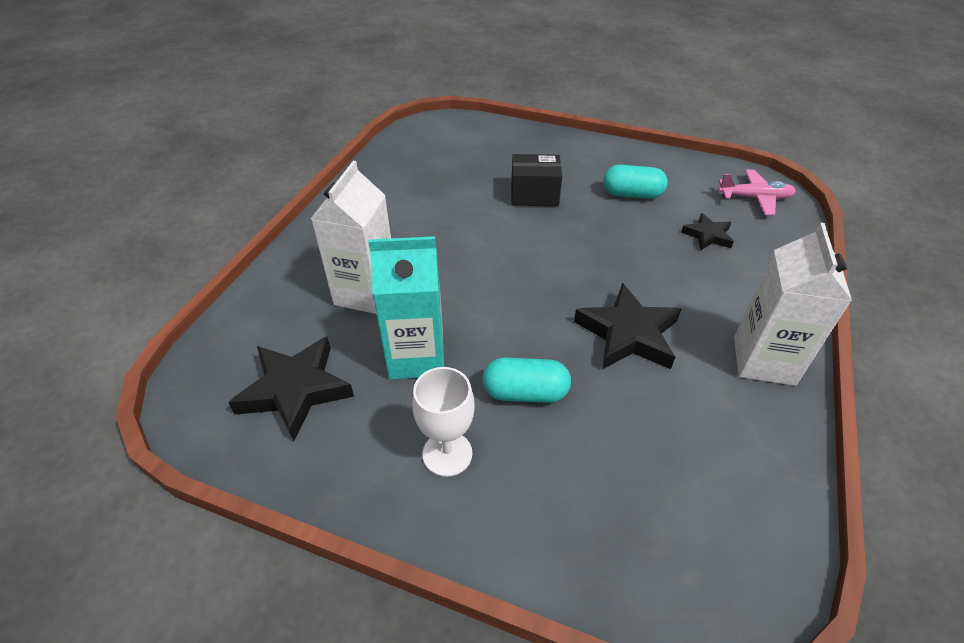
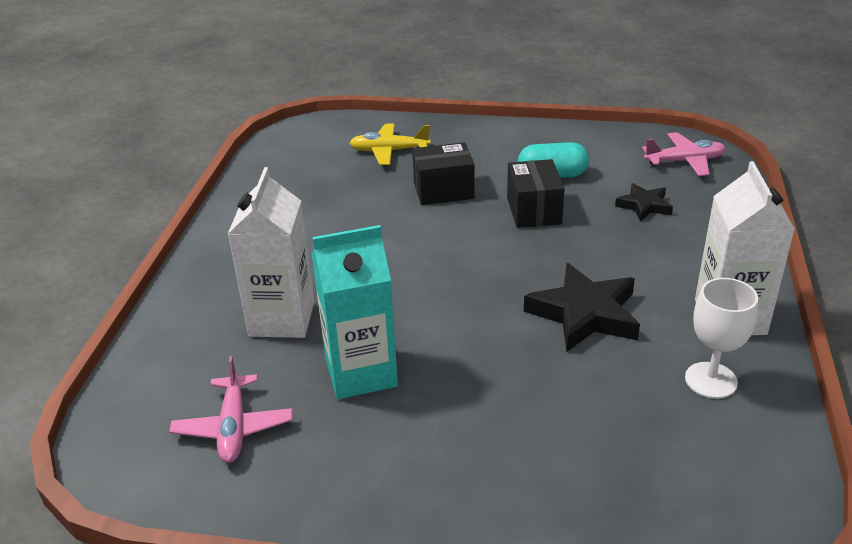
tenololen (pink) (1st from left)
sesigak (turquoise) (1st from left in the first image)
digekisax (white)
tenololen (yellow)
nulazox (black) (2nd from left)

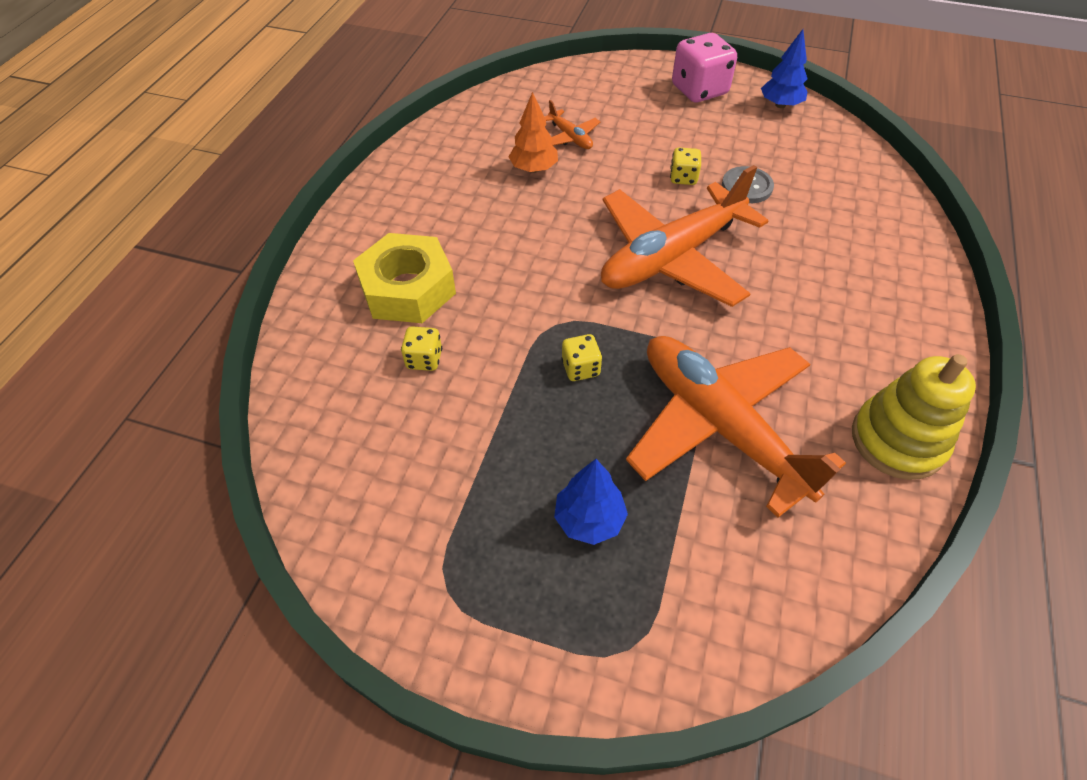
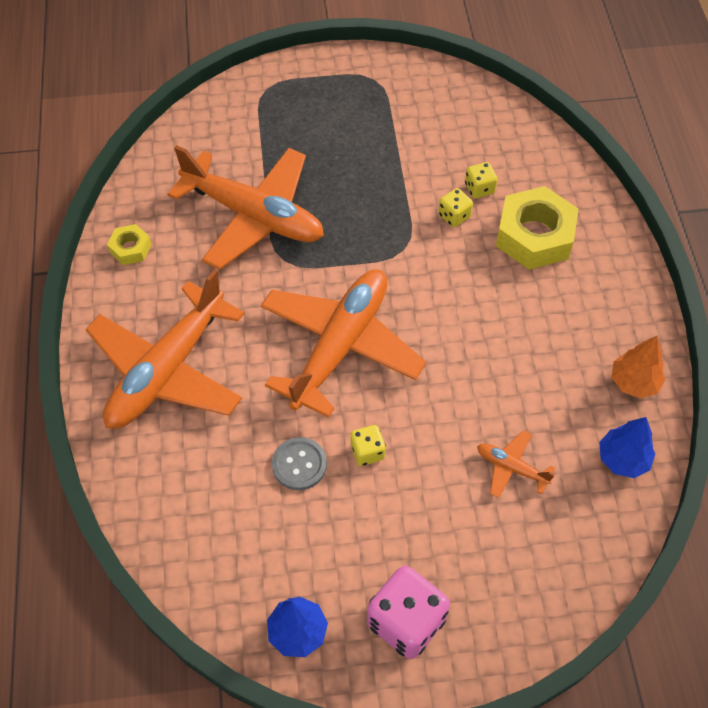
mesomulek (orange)
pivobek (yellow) (2nd from left)
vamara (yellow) (1st from left)
mesomulek (blue) (2nd from left)
tenololen (orange) (1st from left)

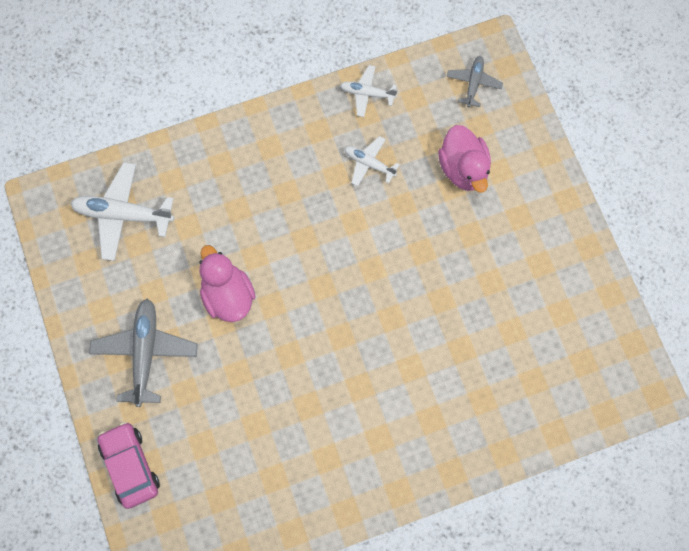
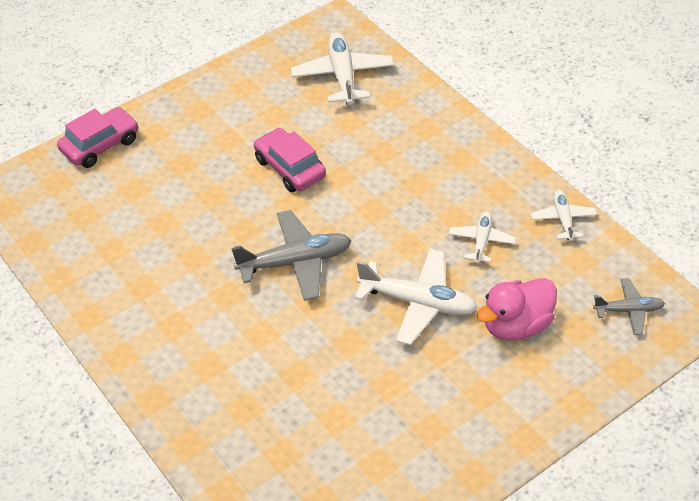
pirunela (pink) (2nd from left)
tenololen (grey) (1st from left)
tenololen (white) (2nd from left)

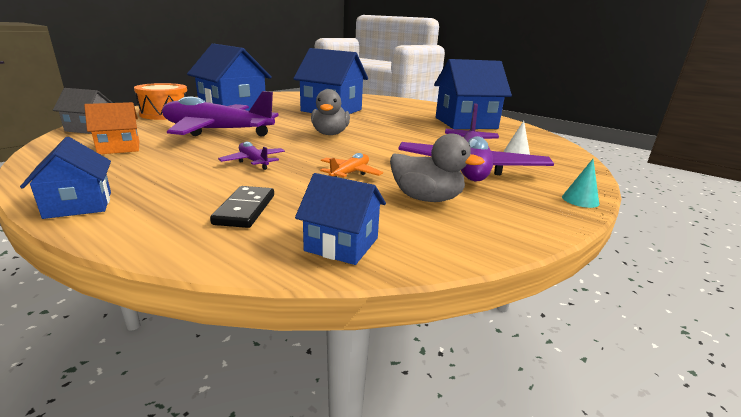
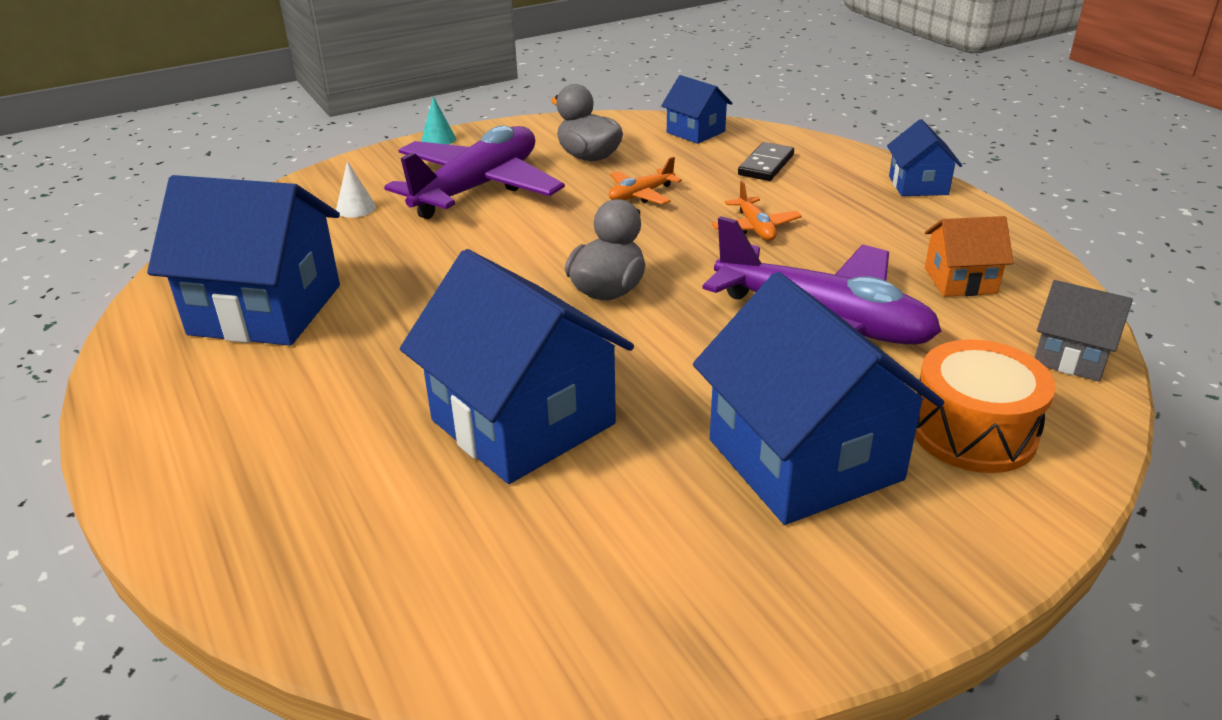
tenololen (orange) (2nd from left)

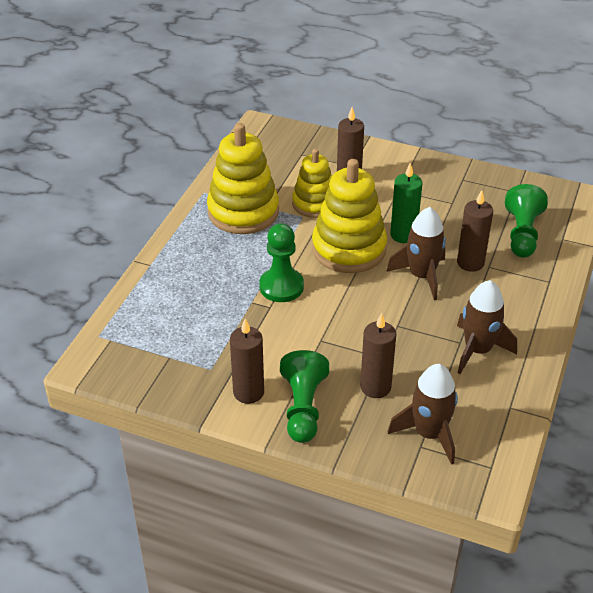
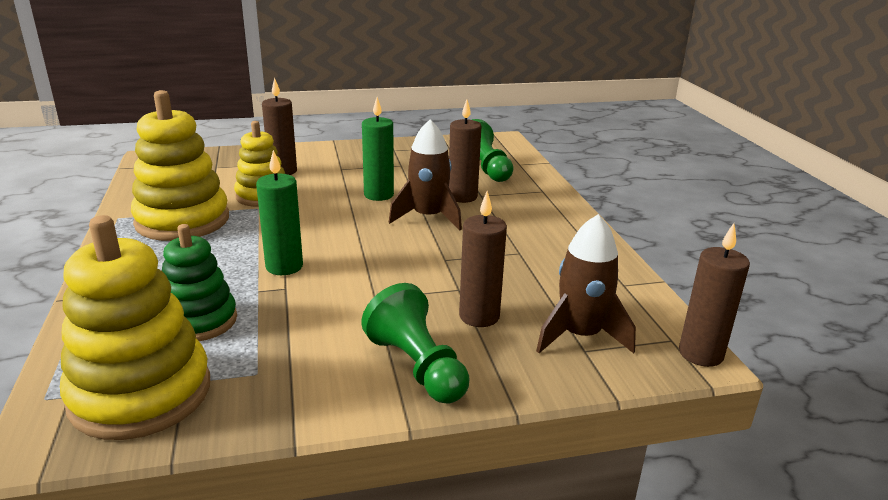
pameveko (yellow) (1st from left)
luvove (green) (1st from left)
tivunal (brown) (3rd from left in the first image)
luvove (brown) (4th from left)
pameveko (green)

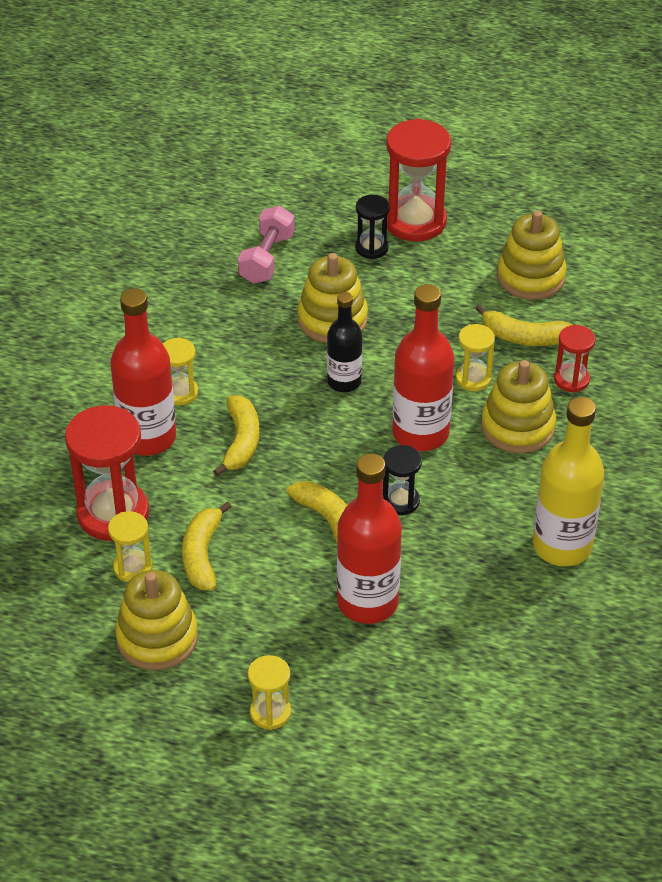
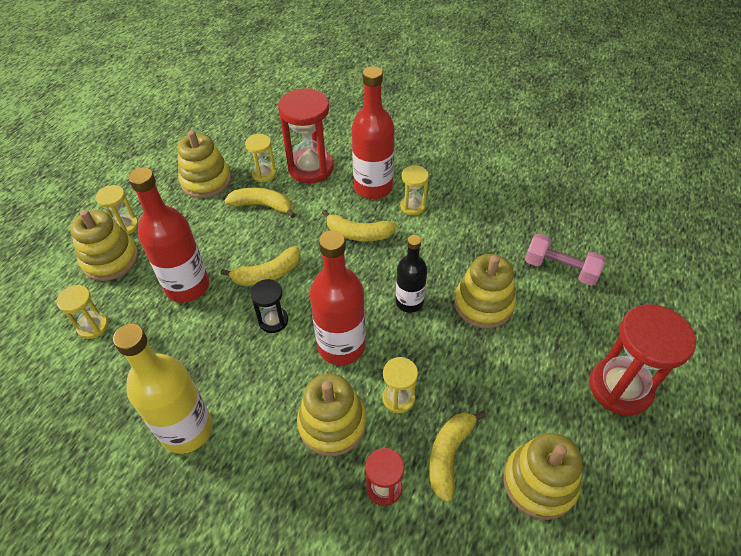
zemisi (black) (1st from left in the first image)
pameveko (yellow) (1st from left)
zemisi (yellow) (1st from left)

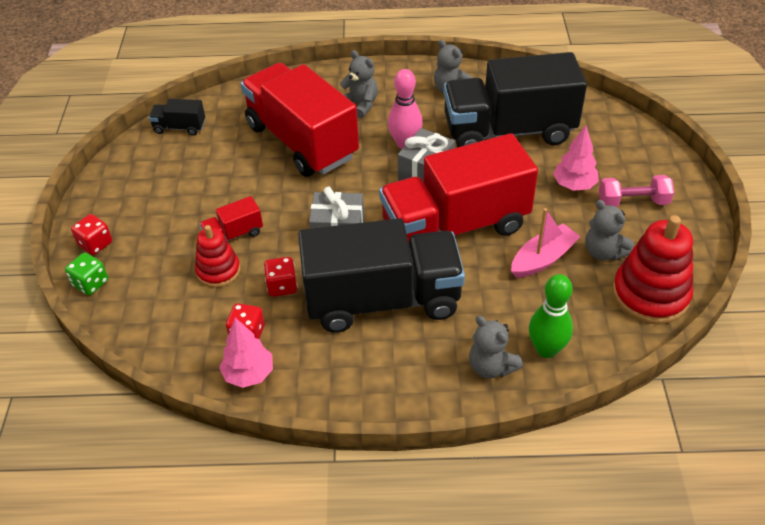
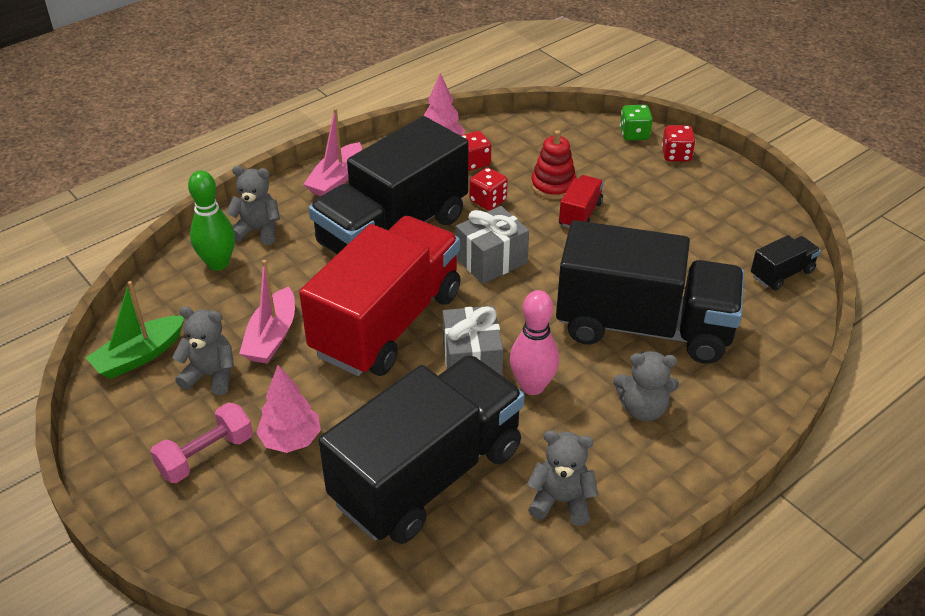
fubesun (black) (3rd from left)
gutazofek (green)
gutazofek (pink) (2nd from left)

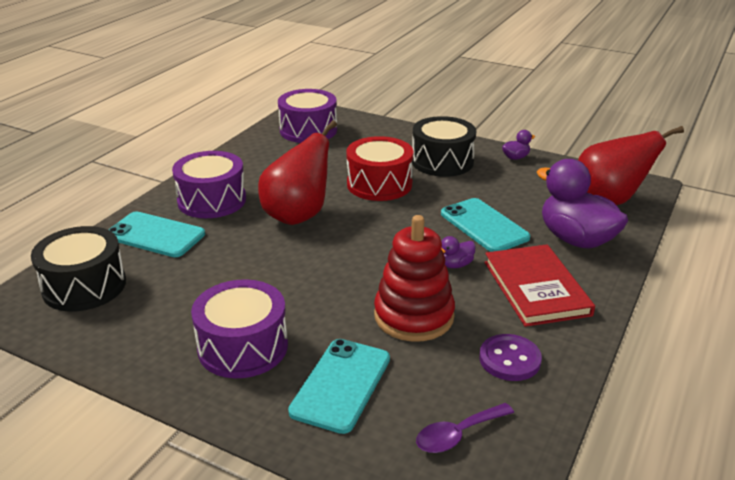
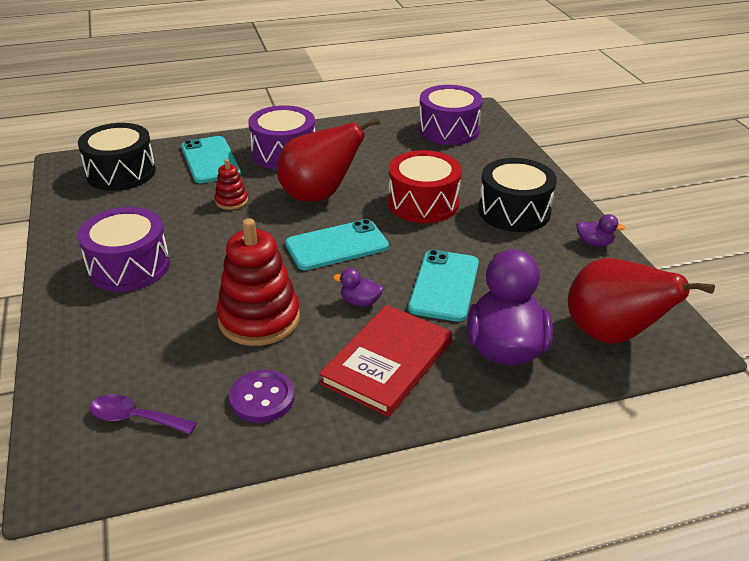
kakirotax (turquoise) (2nd from left)
pameveko (red) (1st from left)

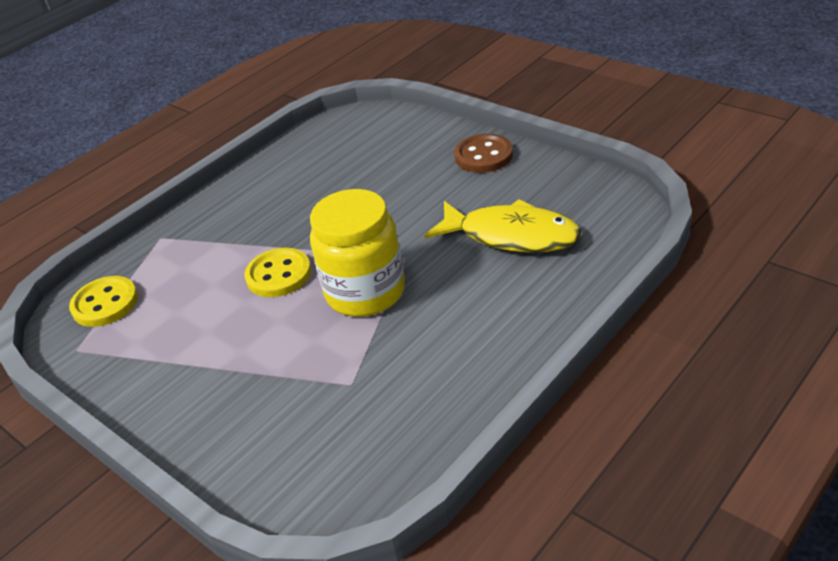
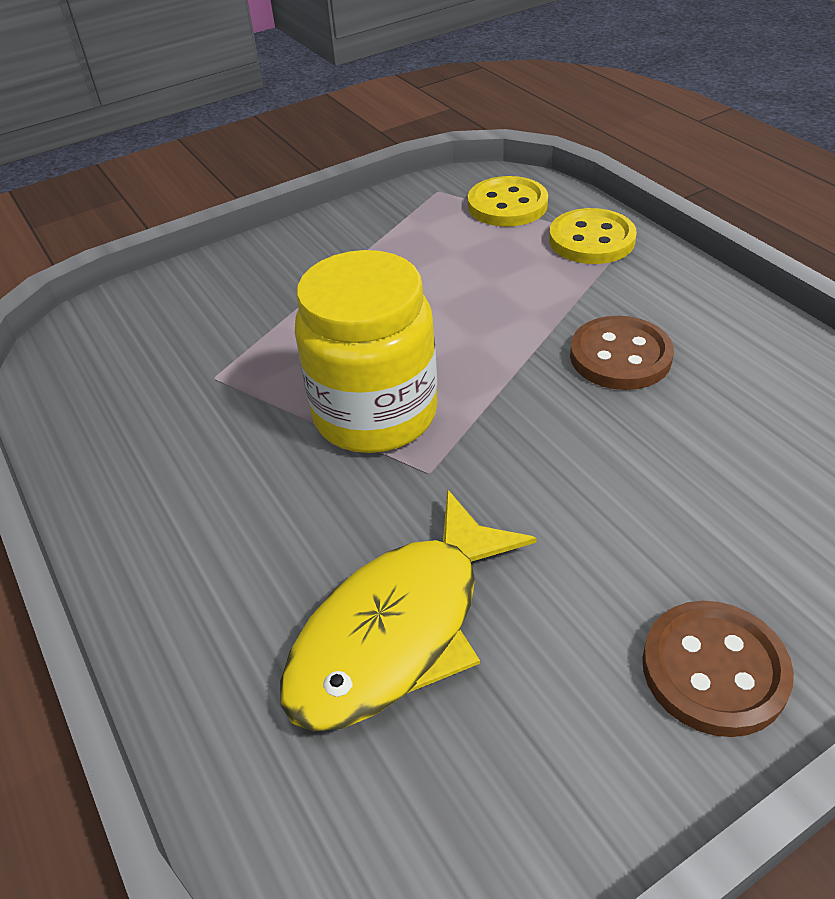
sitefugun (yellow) (2nd from left)
sitefugun (brown) (1st from left)

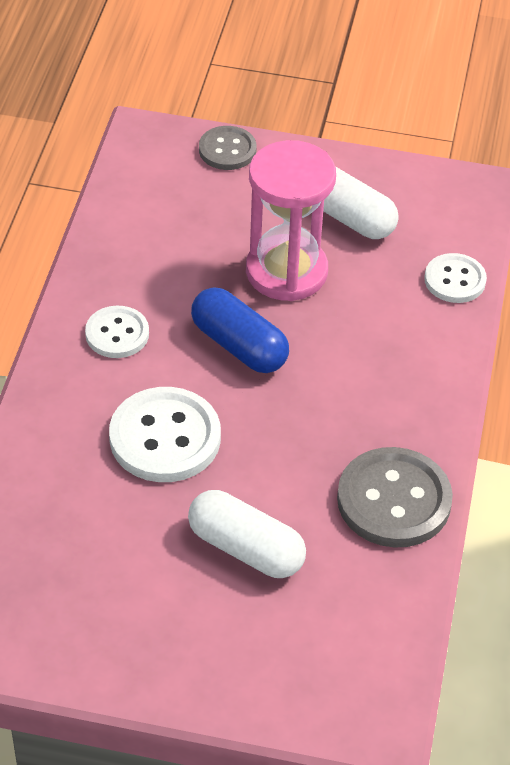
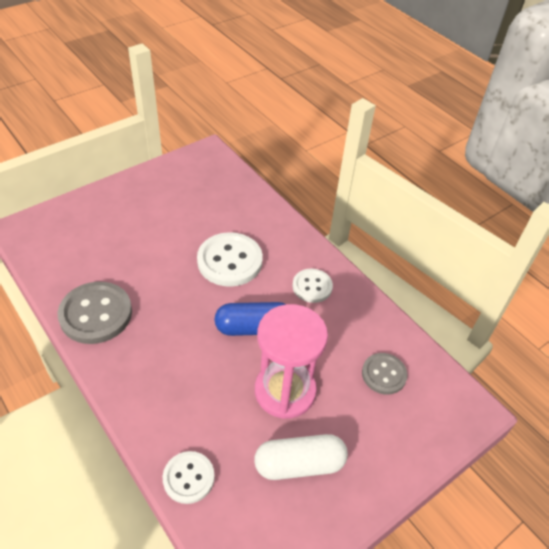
sitefugun (grey) (2nd from left)
sesigak (white) (1st from left in the first image)

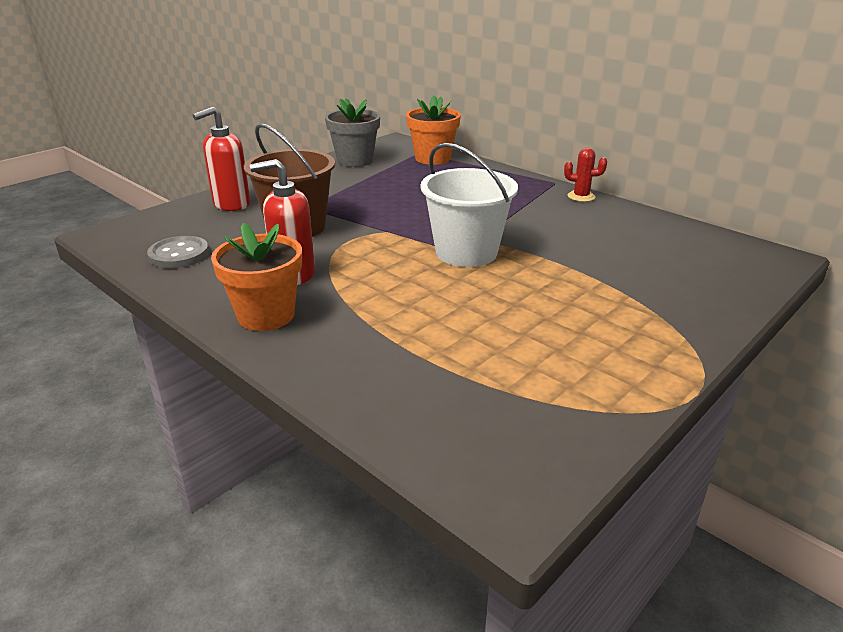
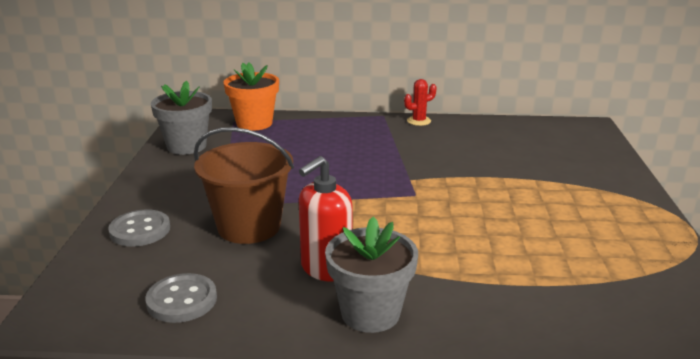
sitefugun (grey) (1st from left)
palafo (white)
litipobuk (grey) (2nd from left)

